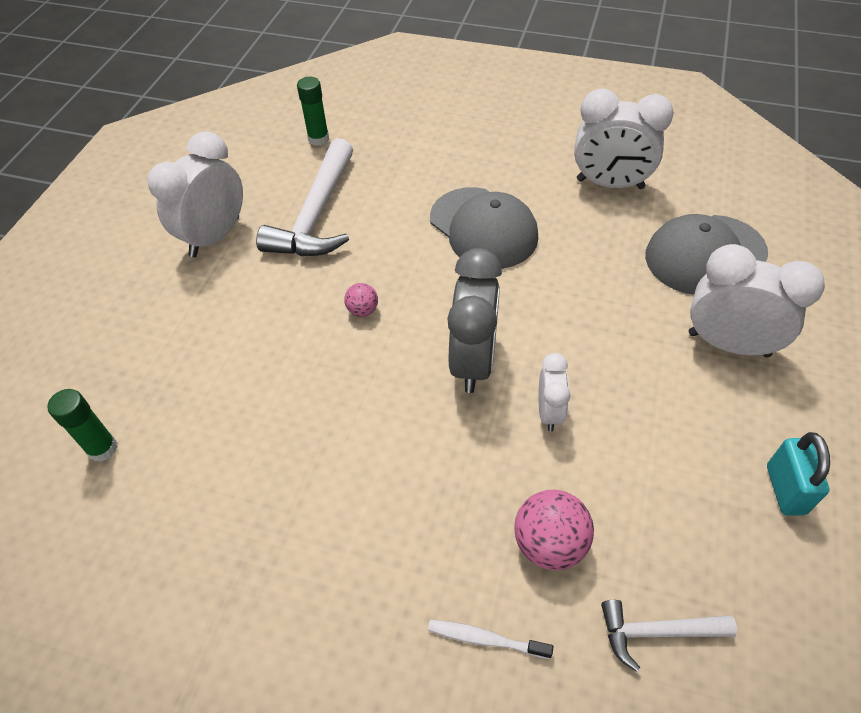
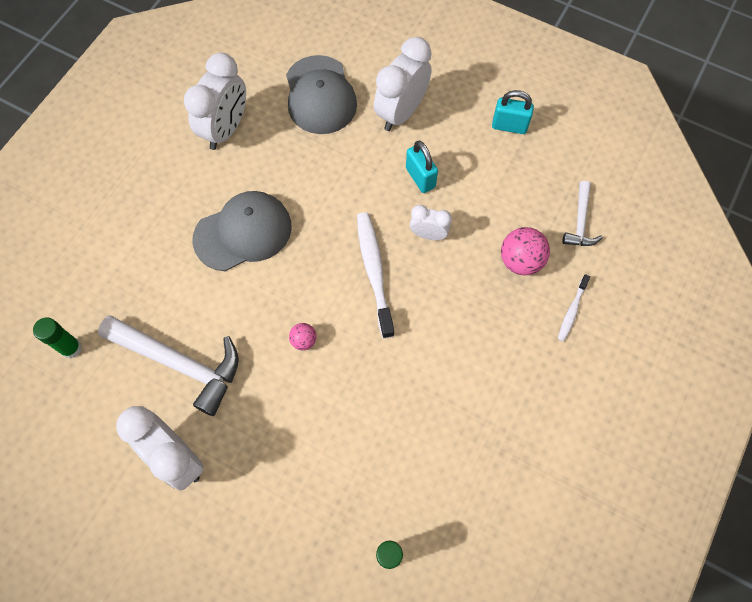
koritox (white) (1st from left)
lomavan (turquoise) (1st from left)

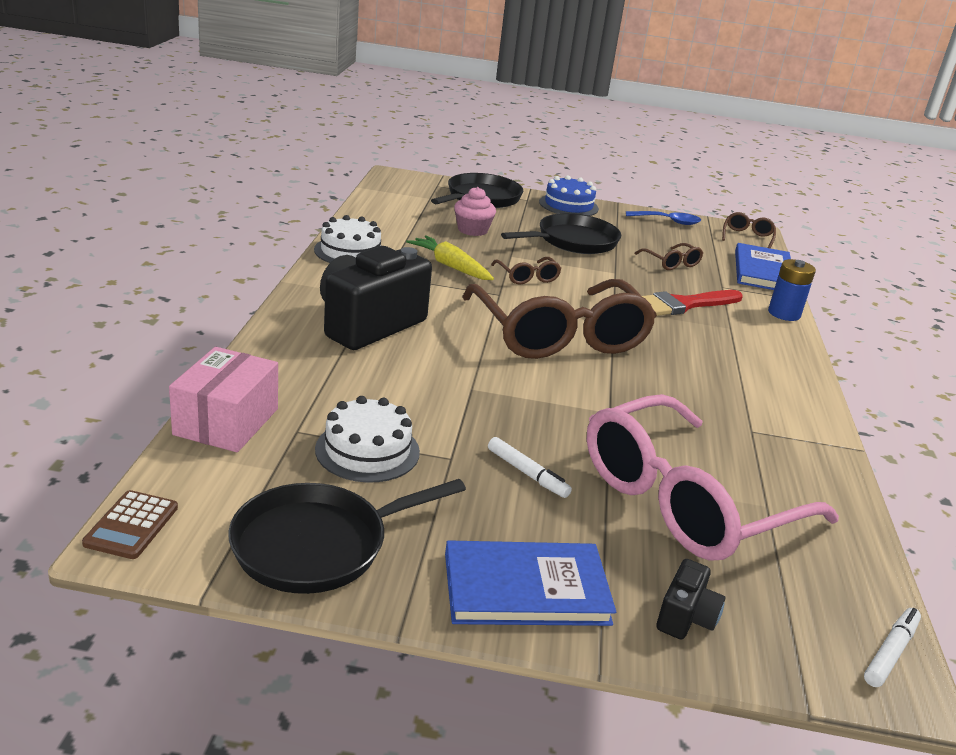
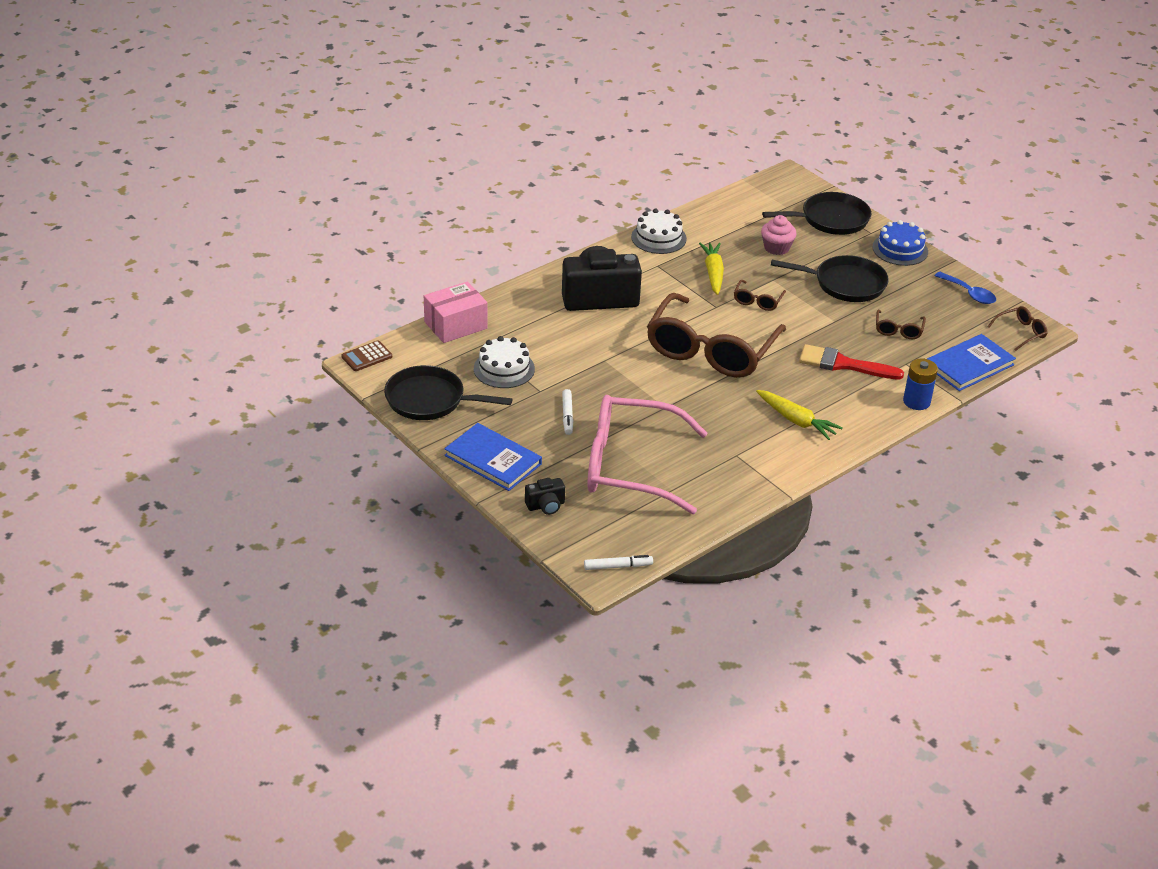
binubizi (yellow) (2nd from left)

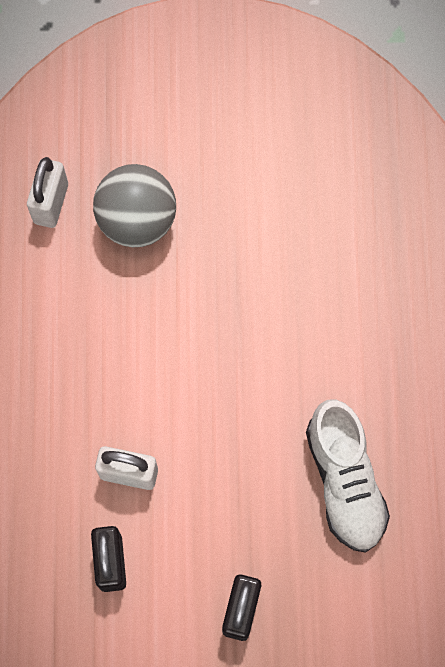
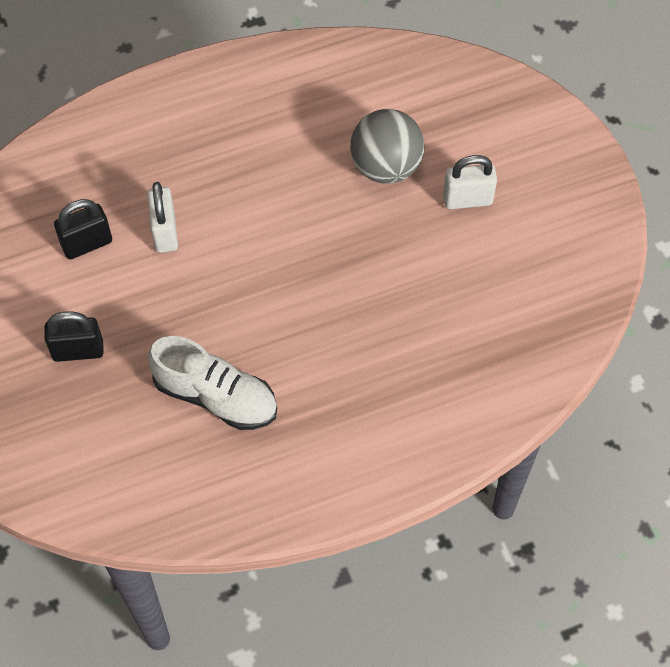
lomavan (white) (2nd from left)
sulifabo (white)

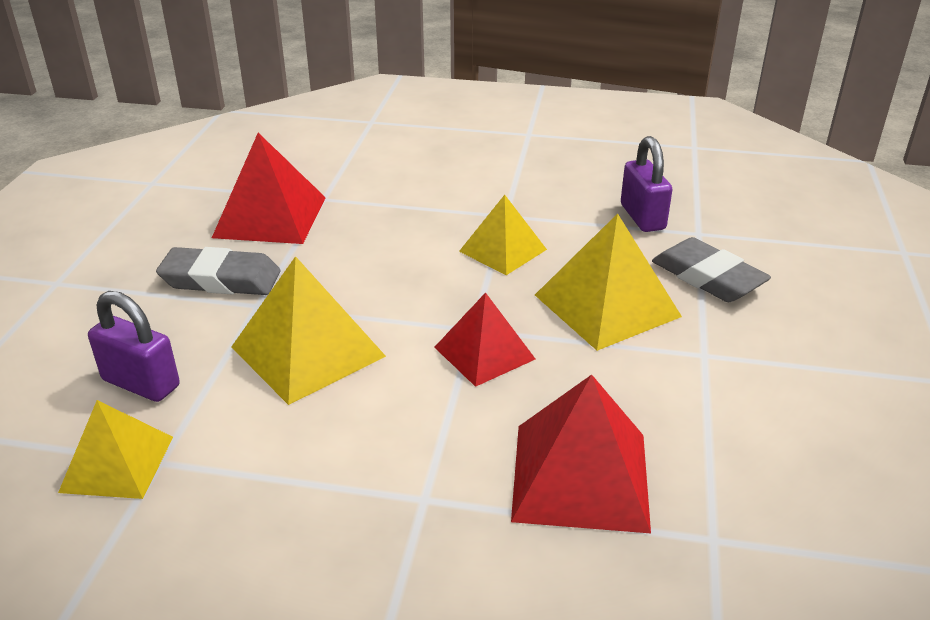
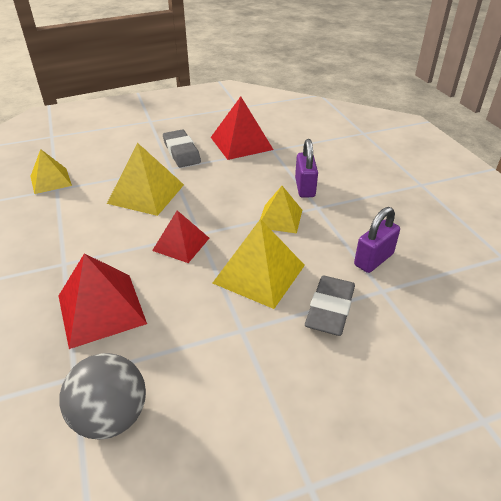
lomavan (purple) (1st from left)
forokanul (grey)

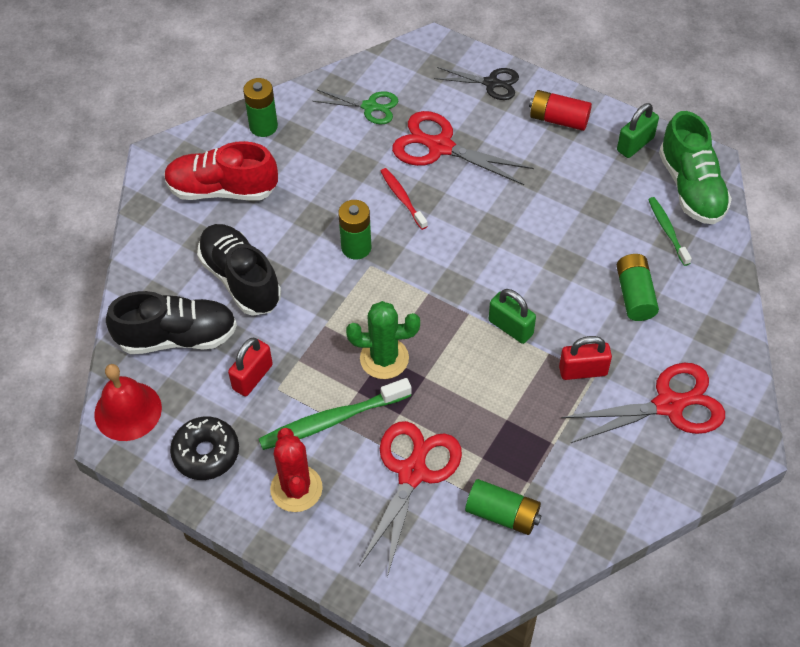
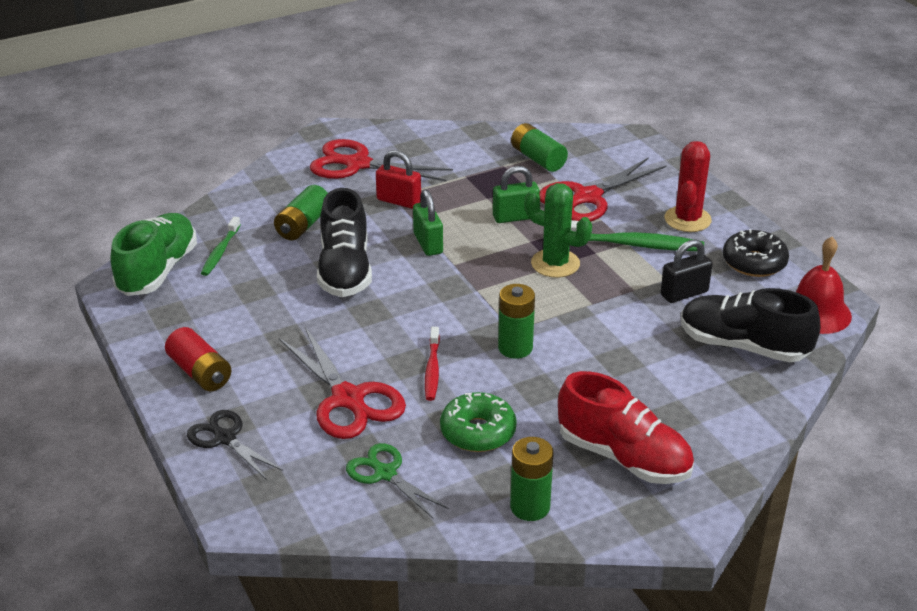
lomavan (green) (2nd from left)
sulifabo (black) (1st from left)
lomavan (black)
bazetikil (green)

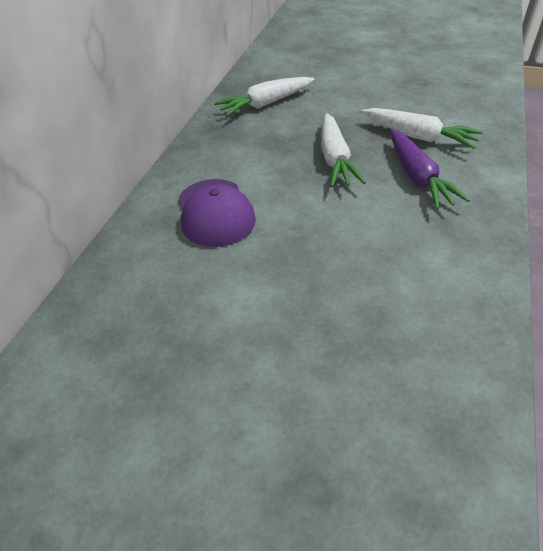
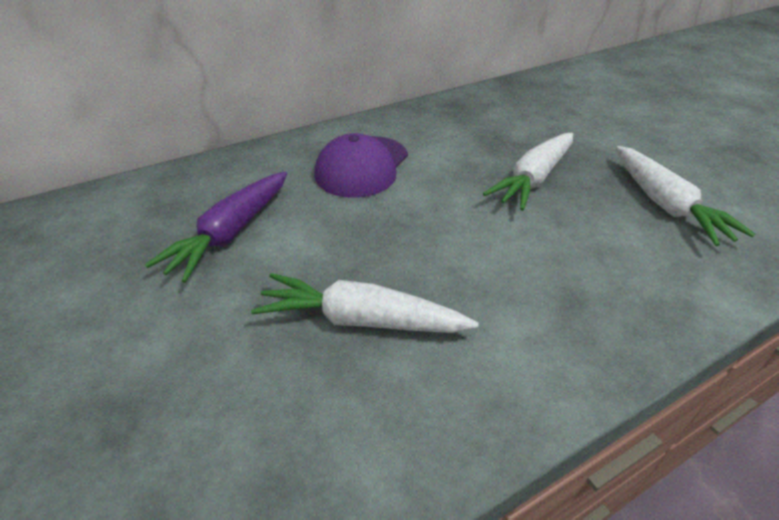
binubizi (white) (1st from left)
binubizi (purple)

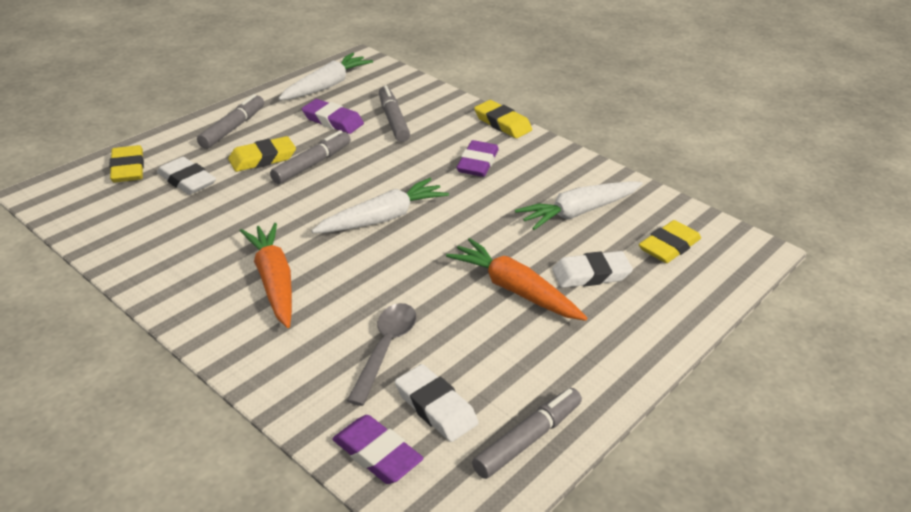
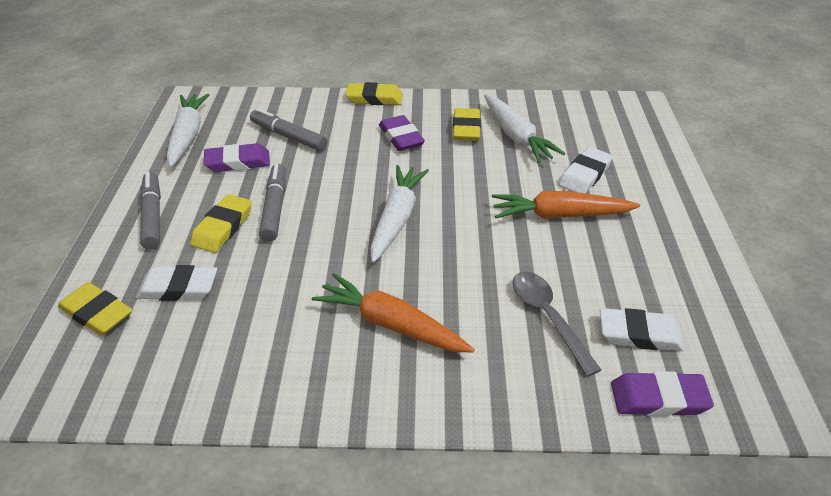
binubizi (white) (3rd from left)
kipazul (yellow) (4th from left)
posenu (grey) (4th from left in the first image)

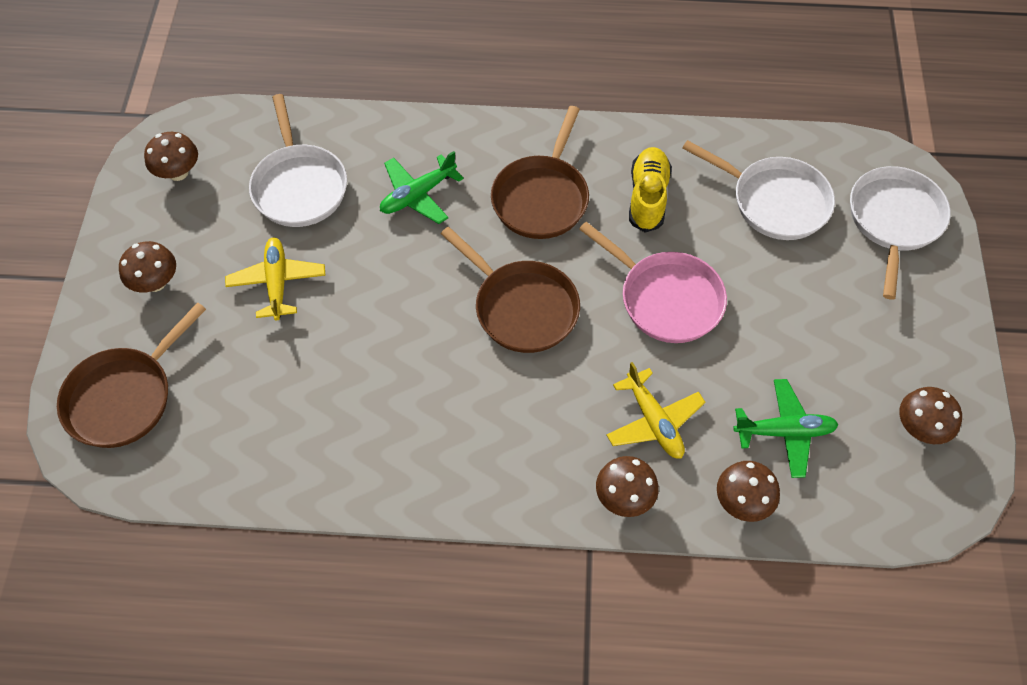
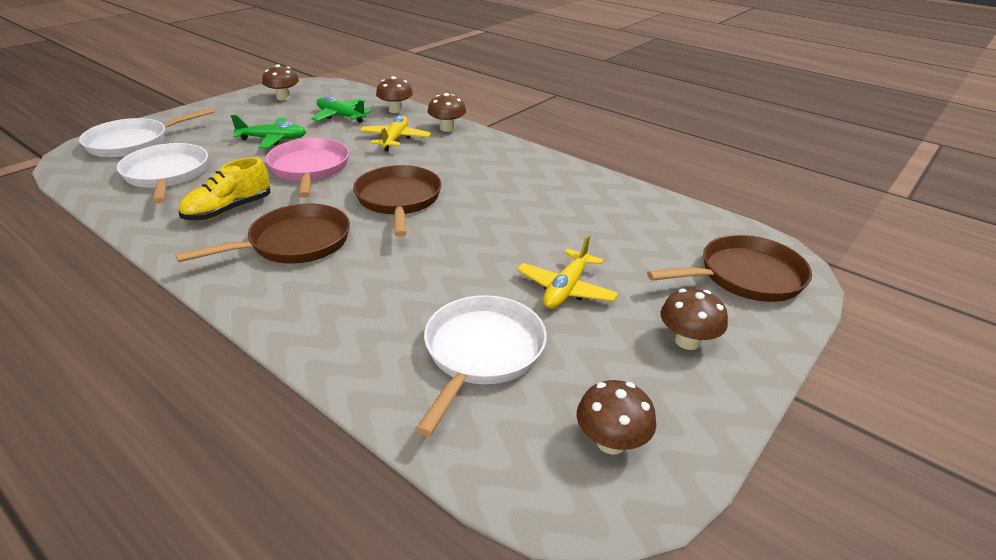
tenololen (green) (1st from left)

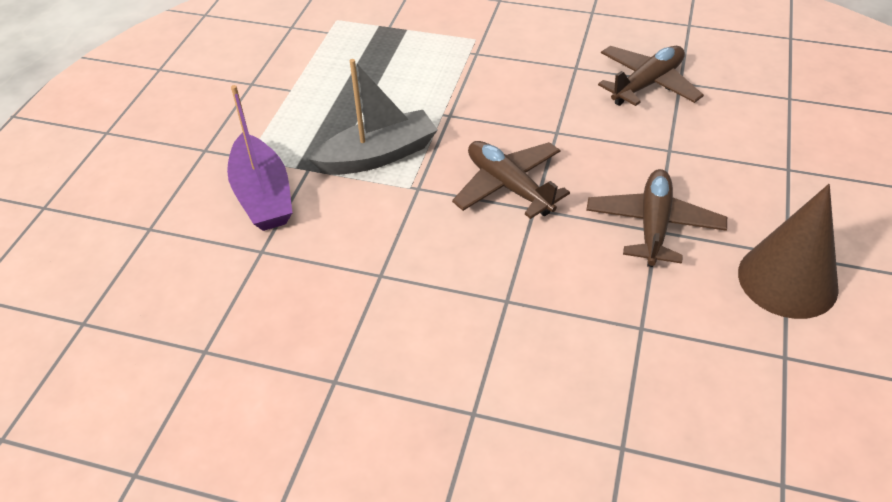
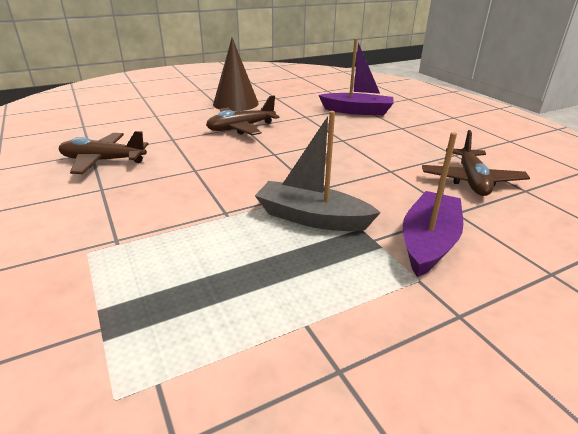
tenololen (brown) (3rd from left)
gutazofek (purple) (1st from left)

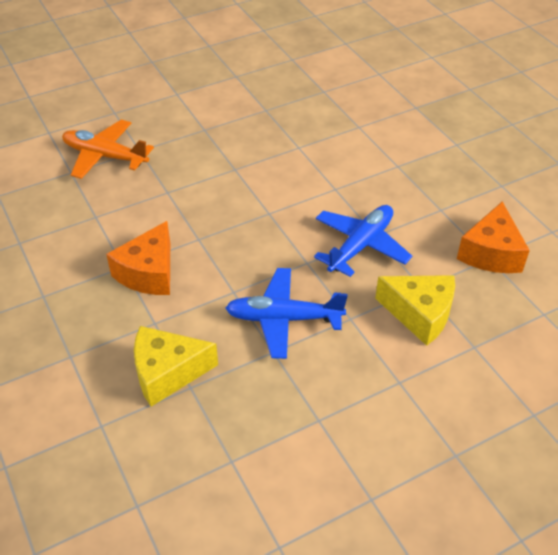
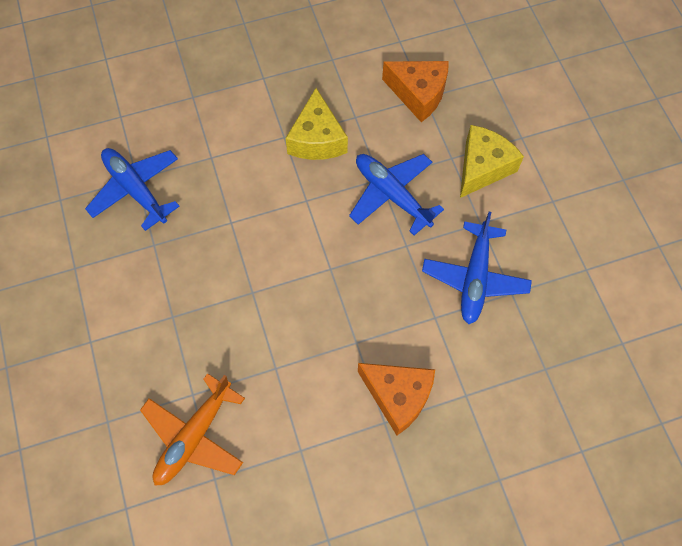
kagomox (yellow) (1st from left)
tenololen (blue) (1st from left)

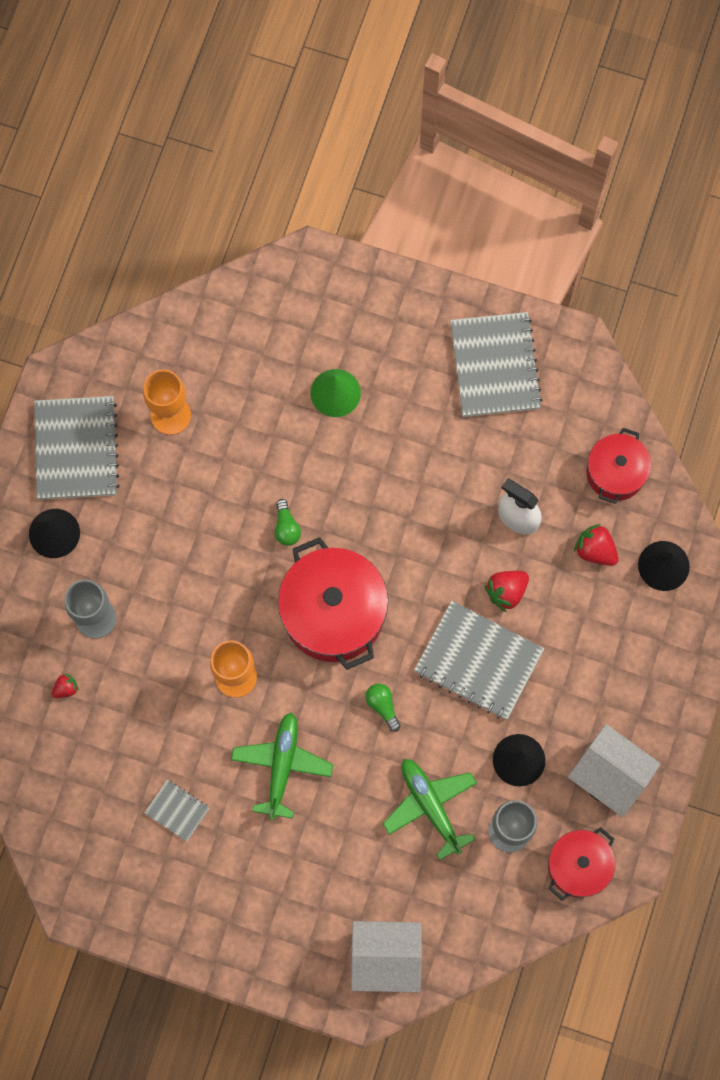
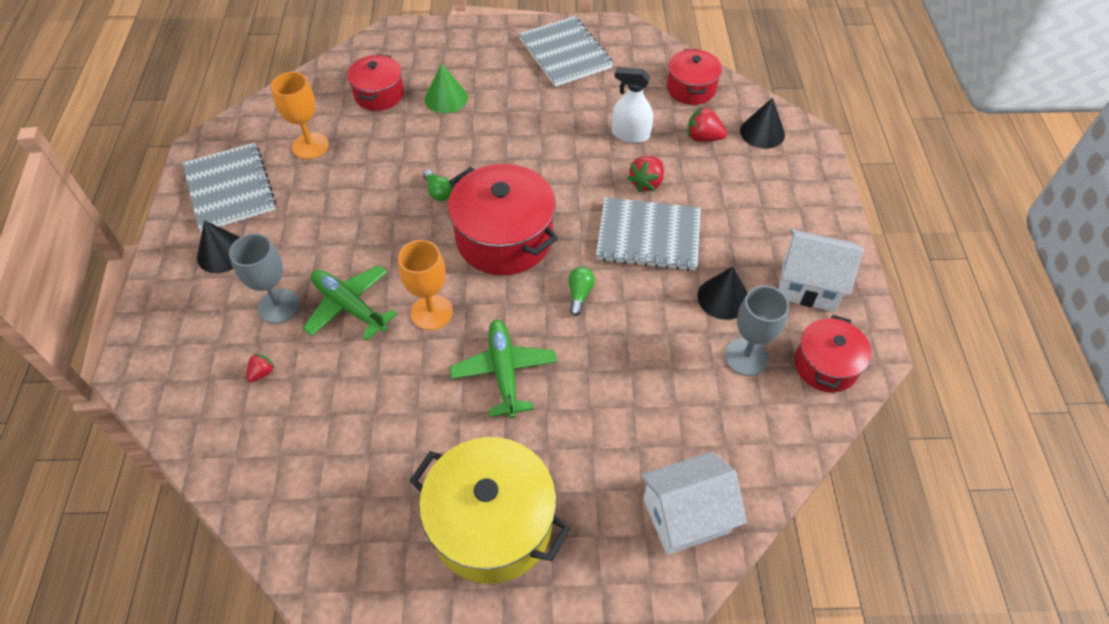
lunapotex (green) (2nd from left)
tenololen (green) (1st from left)
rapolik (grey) (2nd from left in the first image)
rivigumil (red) (1st from left)
rivigumil (yellow)

